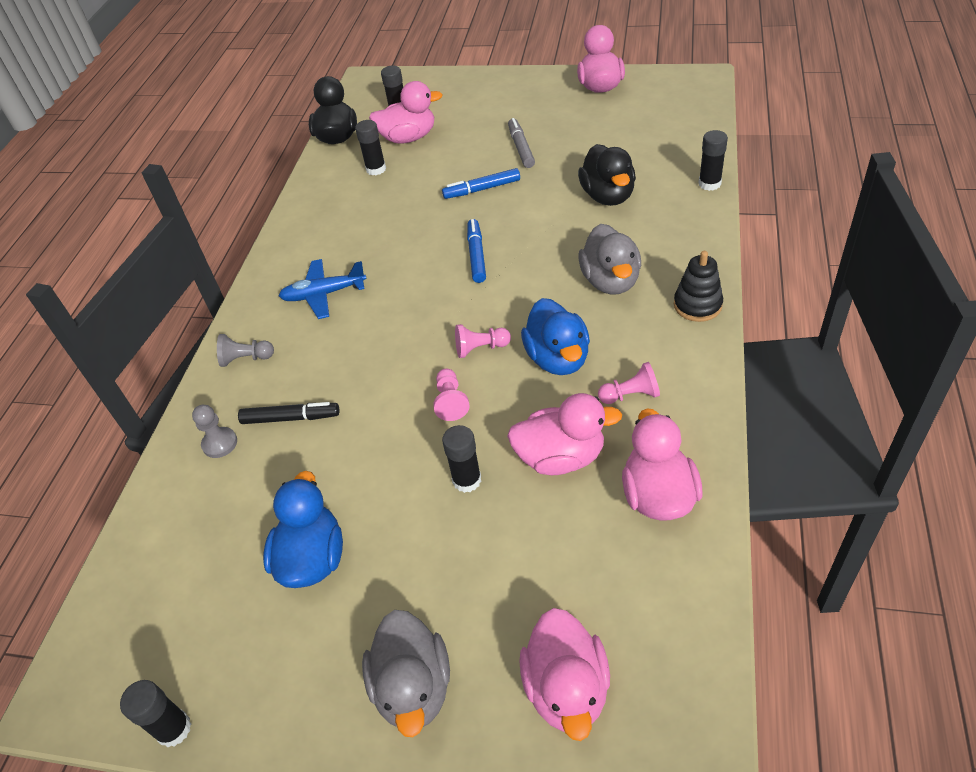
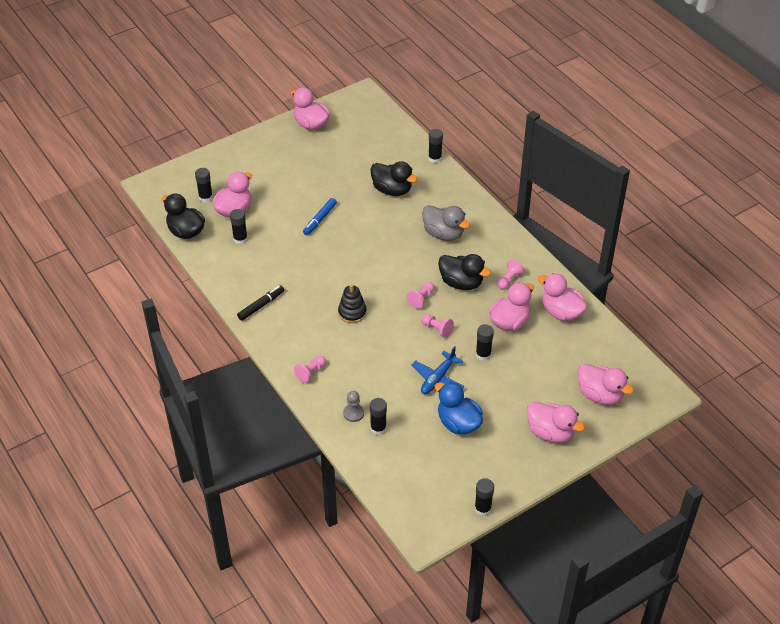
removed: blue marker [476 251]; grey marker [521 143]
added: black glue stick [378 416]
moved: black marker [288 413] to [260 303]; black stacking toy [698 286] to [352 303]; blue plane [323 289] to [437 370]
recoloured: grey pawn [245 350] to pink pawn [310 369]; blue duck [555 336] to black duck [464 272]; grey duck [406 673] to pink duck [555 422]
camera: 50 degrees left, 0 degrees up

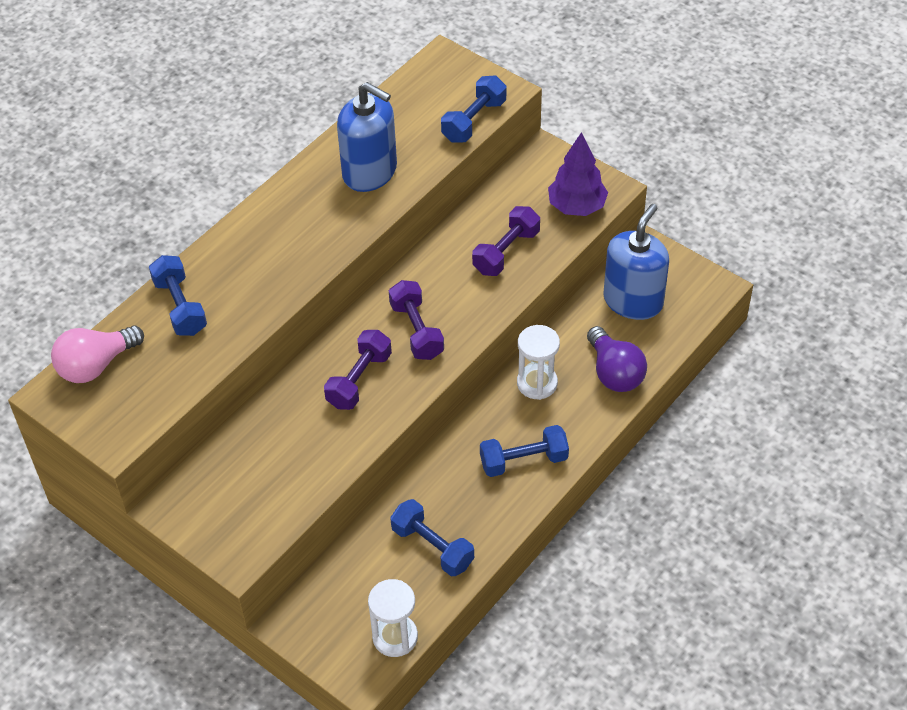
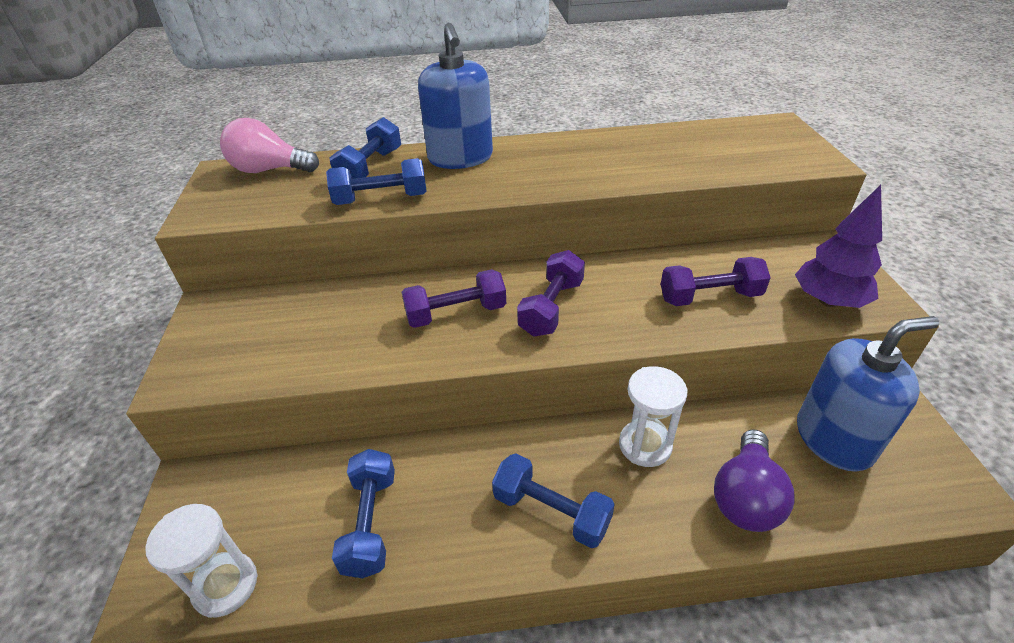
moved: blue dumbbell [473 109] to [376 181]; blue soap dispenser [367 137] to [455 96]
camera: 45 degrees right, 10 degrees down

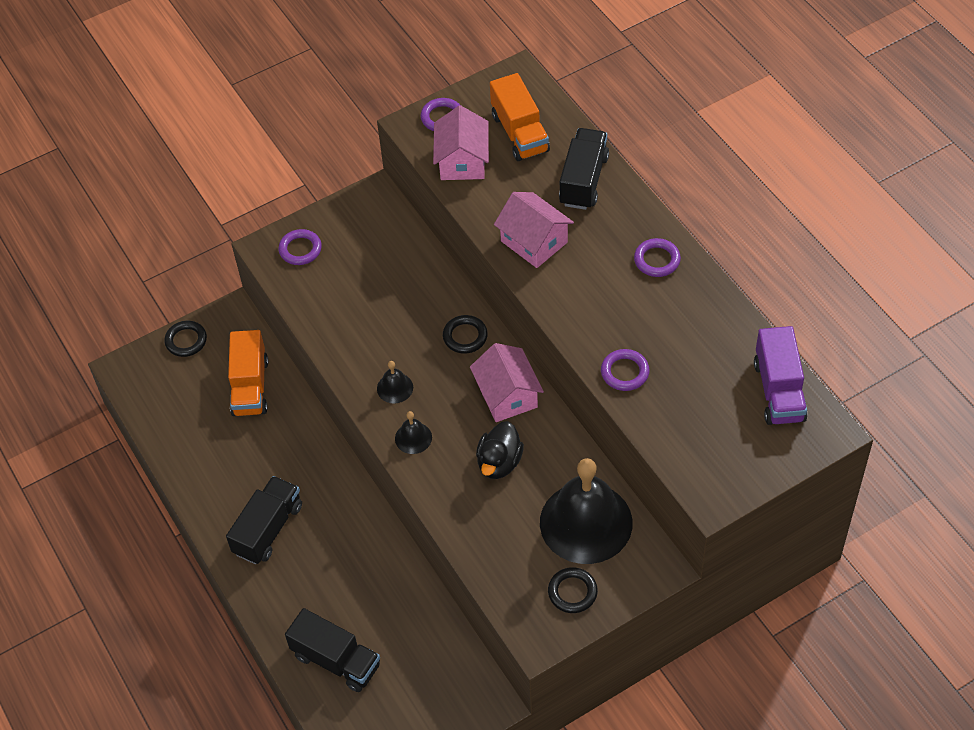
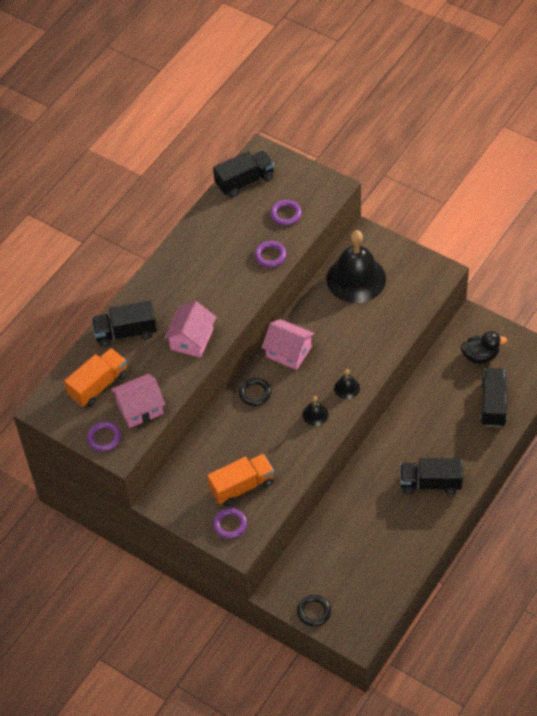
removed: black ring [573 590]
moved: orange truck [248 373] to [240 480]; purple ring [657 257] to [286 213]; black duck [500 450] to [484 347]
recoloured: purple truck [780 375] to black truck [243 174]
turned: pink house [507 382] = [288 344] 75 degrees clockwise
camera: 115 degrees left, 0 degrees up

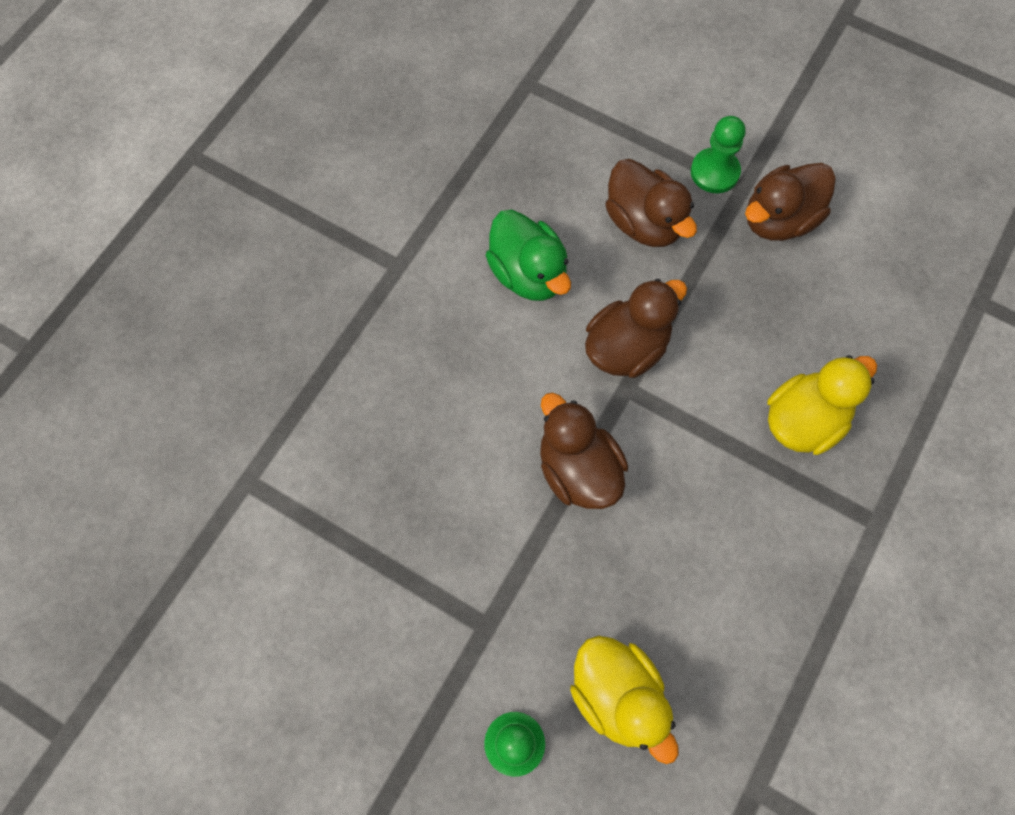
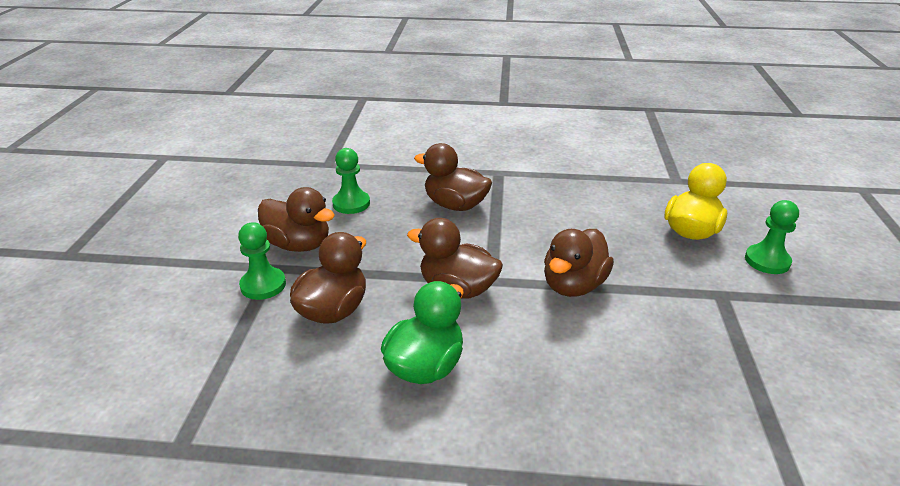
added: green pawn [351 181]
recoloured: yellow duck [822 405] to brown duck [453 177]
camera: 115 degrees left, 35 degrees down

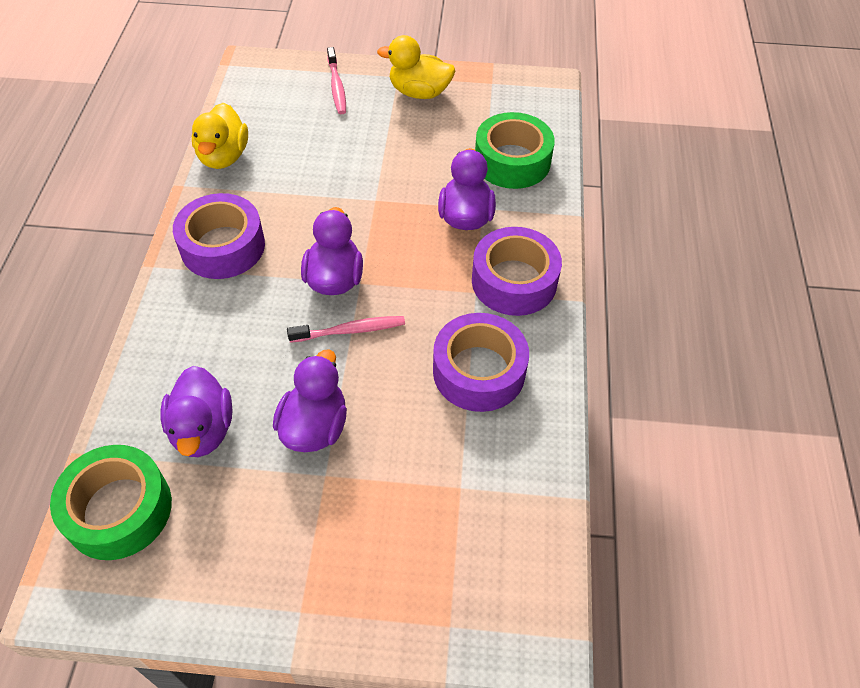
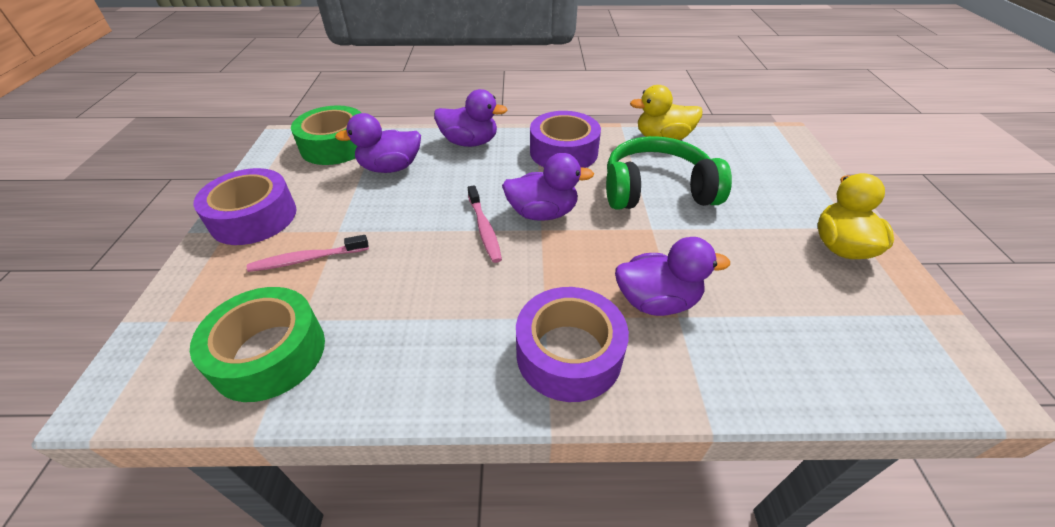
added: green headphones [669 172]
moved: green tape [515 150] to [257 344]; purple tape [481 362] to [245 206]; pink toothbrush [336 80] to [308 253]; purple duck [310 400] to [470 118]
camera: 85 degrees right, 10 degrees down

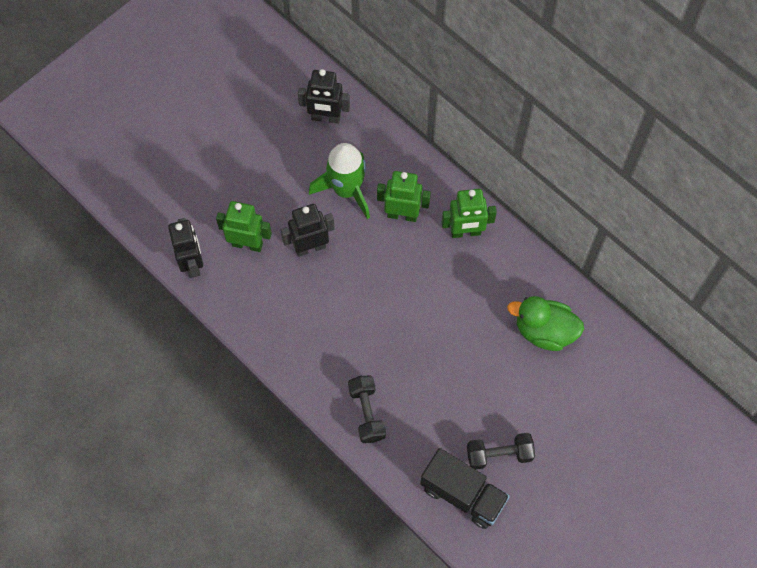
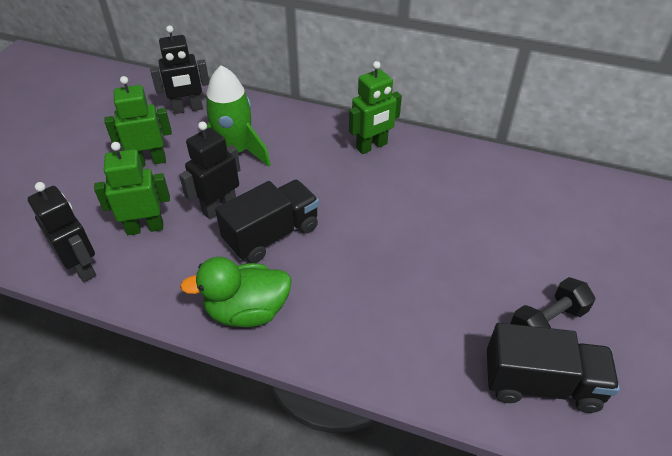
removed: black dumbbell [367 409]
added: black truck [267 221]
moved: green robot [404 196] to [138 121]; green duck [545 323] to [236 292]
camera: 25 degrees left, 20 degrees down

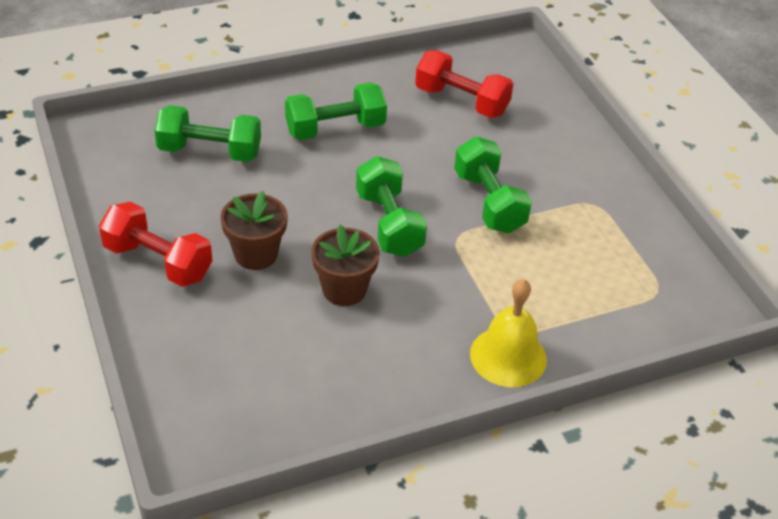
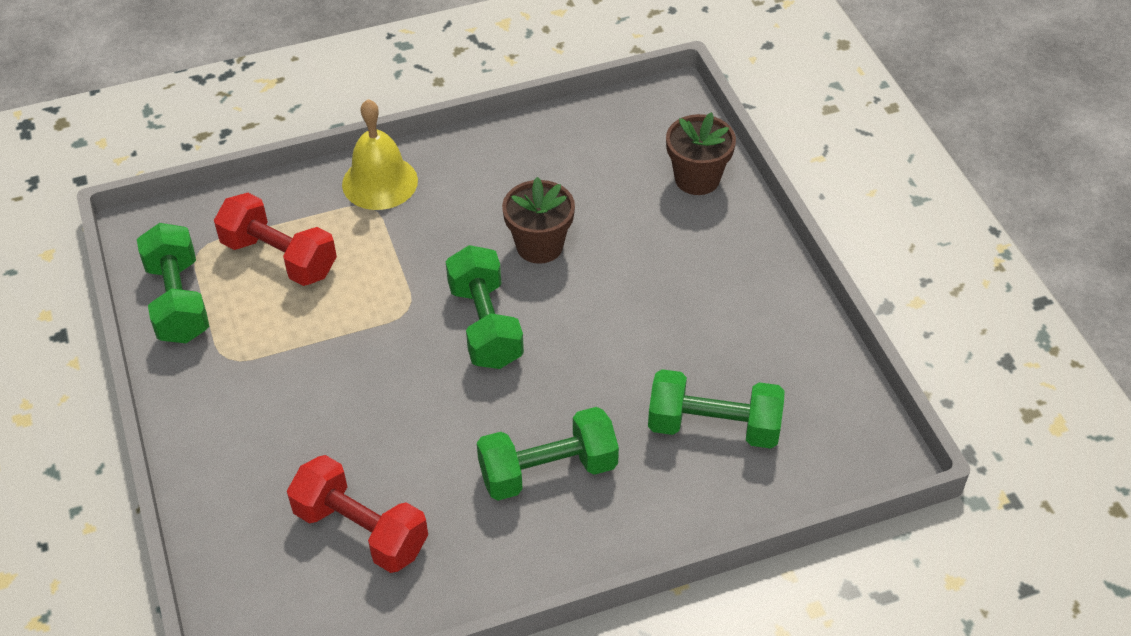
moved: green dumbbell [493 185] to [173 283]; red dumbbell [155 244] to [275 239]; brown flower pot [254 230] to [701 153]
camera: 175 degrees left, 5 degrees up

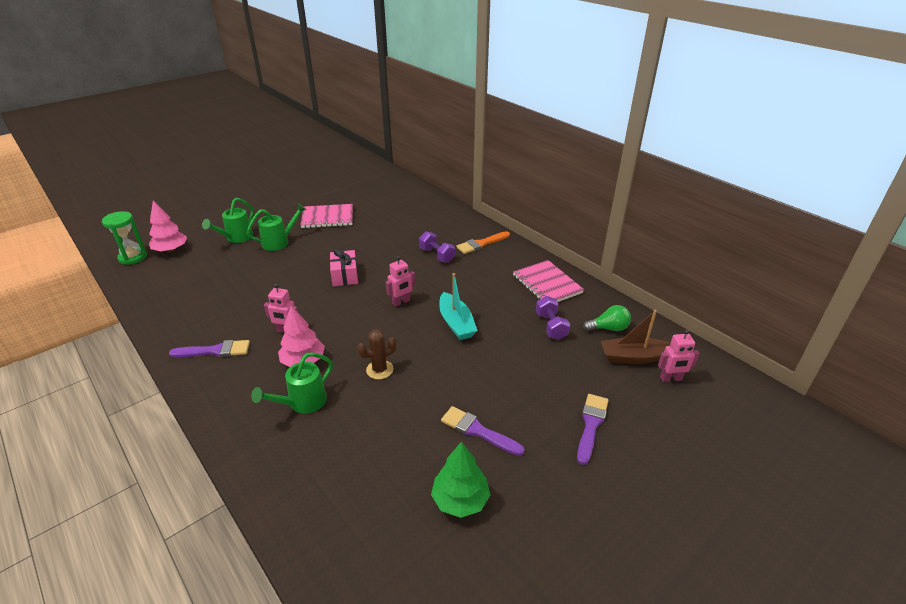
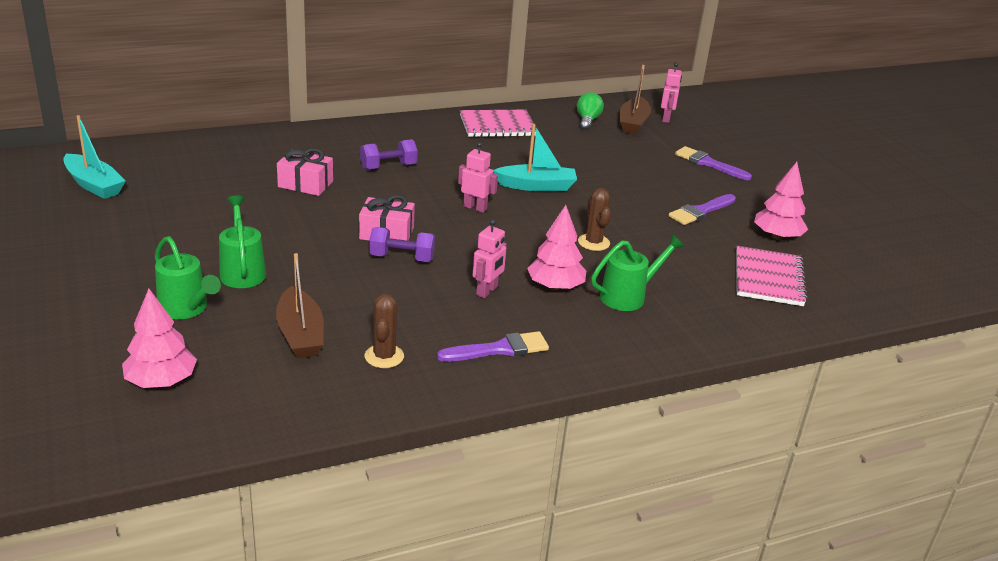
removed: green hourglass [124 238]; orange brush [483 242]
added: turquoise boat [94 157]; brown boat [300 306]; pink gift [305 172]; brown cactus [384 331]
moved: purple dumbbell [553 318] to [402 244]; pink notebook [326 216] to [772 276]
recoloured: green tree [460 480] to pink tree [781 201]
turned: purple brush [209 348] = [493 346] 60 degrees clockwise; pink robot [400 281] = [478 177] 45 degrees counterclockwise; green watering can [292 383] = [637 272] 90 degrees counterclockwise
camera: 75 degrees left, 5 degrees down

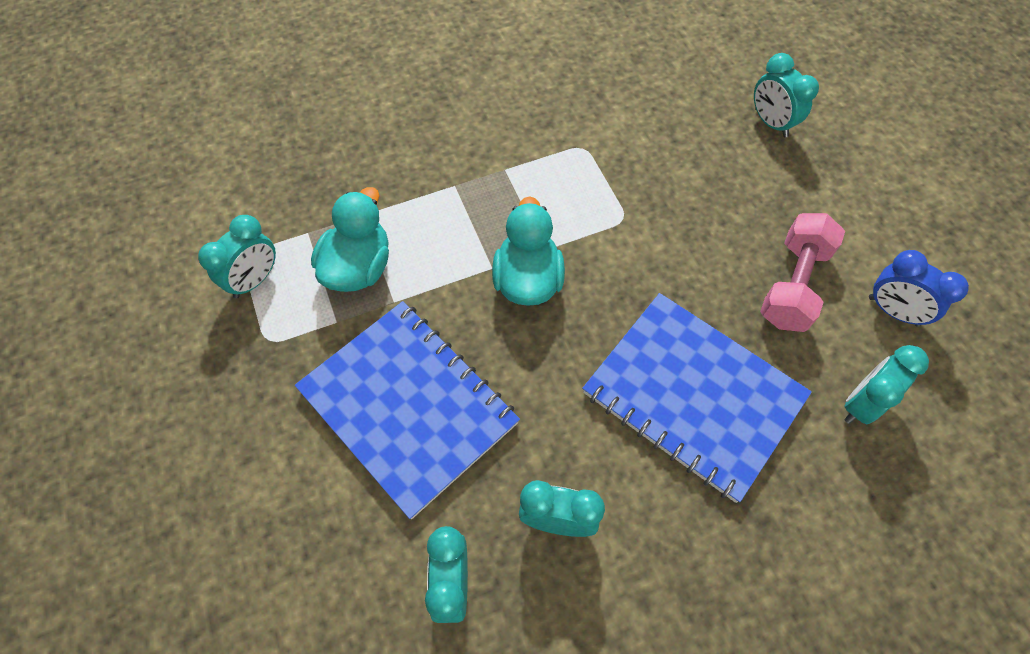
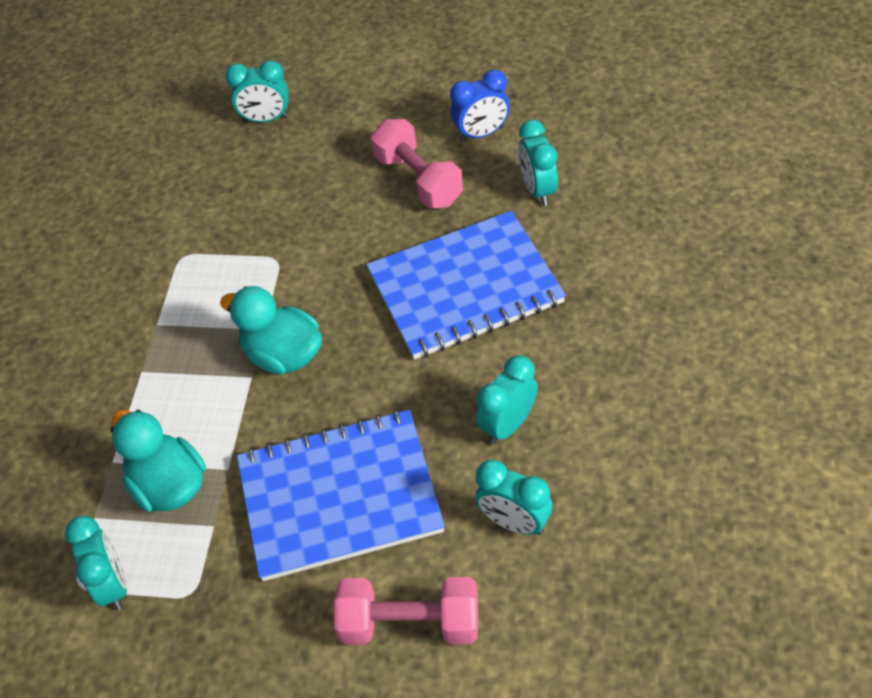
added: pink dumbbell [406 611]
camera: 55 degrees left, 10 degrees down

